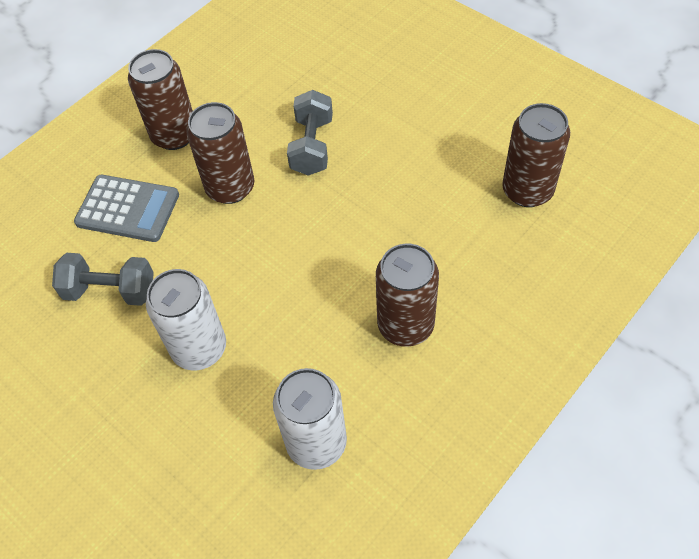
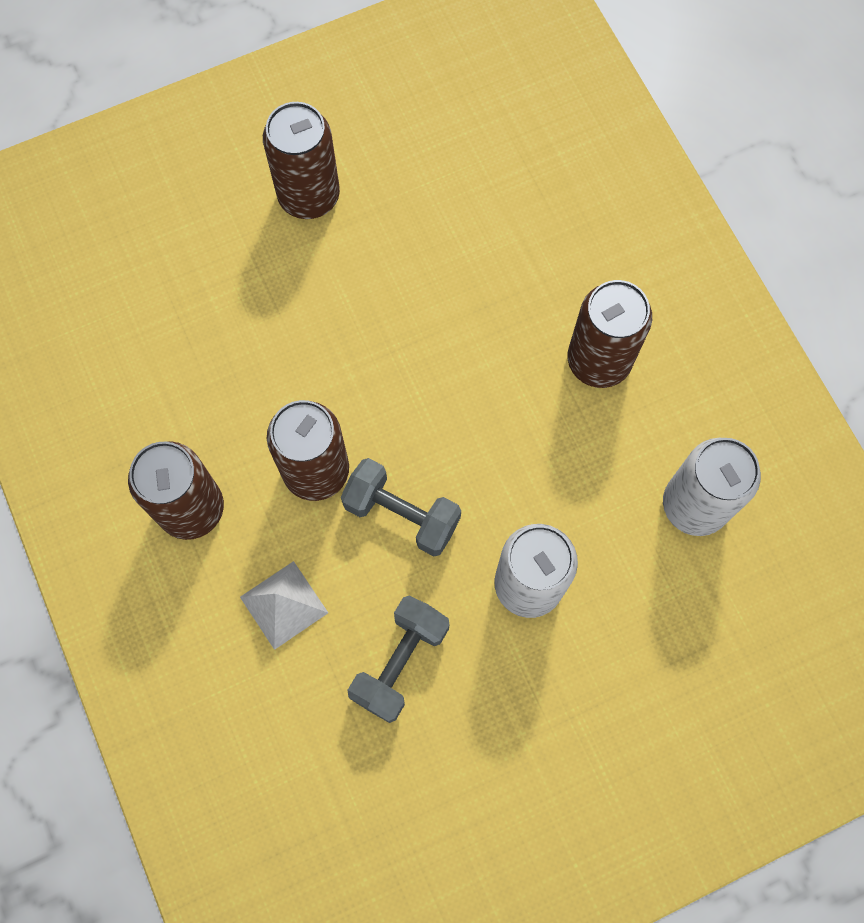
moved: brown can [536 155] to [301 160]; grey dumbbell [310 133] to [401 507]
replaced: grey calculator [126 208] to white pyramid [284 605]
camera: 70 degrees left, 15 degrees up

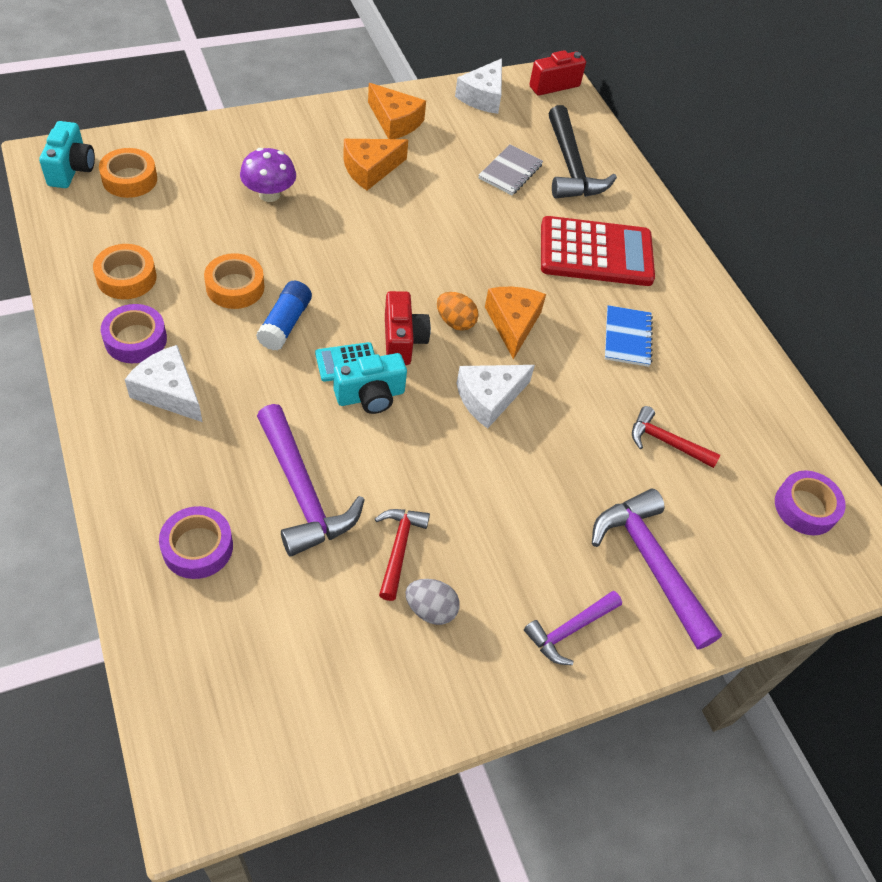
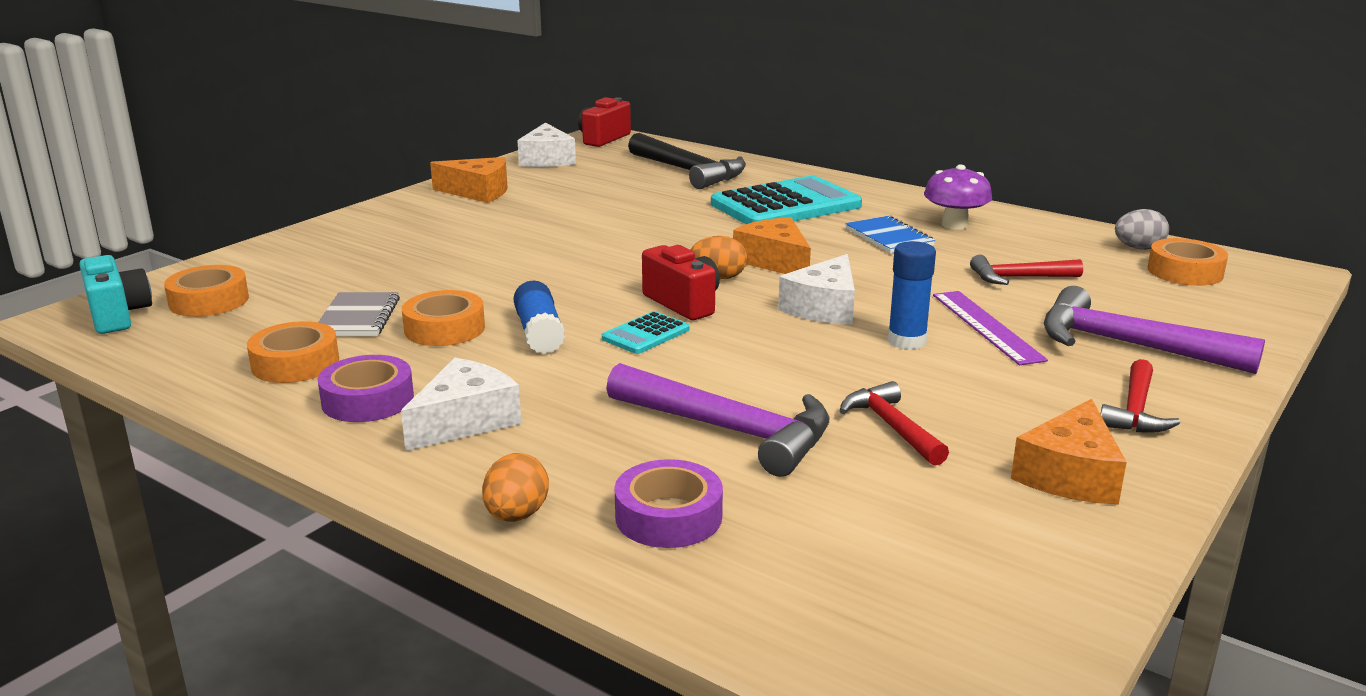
removed: turquoise camera [370 383]
added: orange egg [515 487]; blue glue stick [912 295]; purple ruler [990 328]
moved: grey notebook [510 169] to [359 314]; purple mushroom [268 175] to [958 197]; orange cheese [375 164] to [1069 452]; grey egg [432 602] to [1142 229]
recoloured: red calculator [598 251] to turquoise calculator [786 200]; purple hammer [573 628] to red hammer [1140 396]; purple tape [810 502] to orange tape [1187 262]
turned: white cheese [163 383] = [461 404] 120 degrees clockwise
camera: 25 degrees left, 30 degrees down

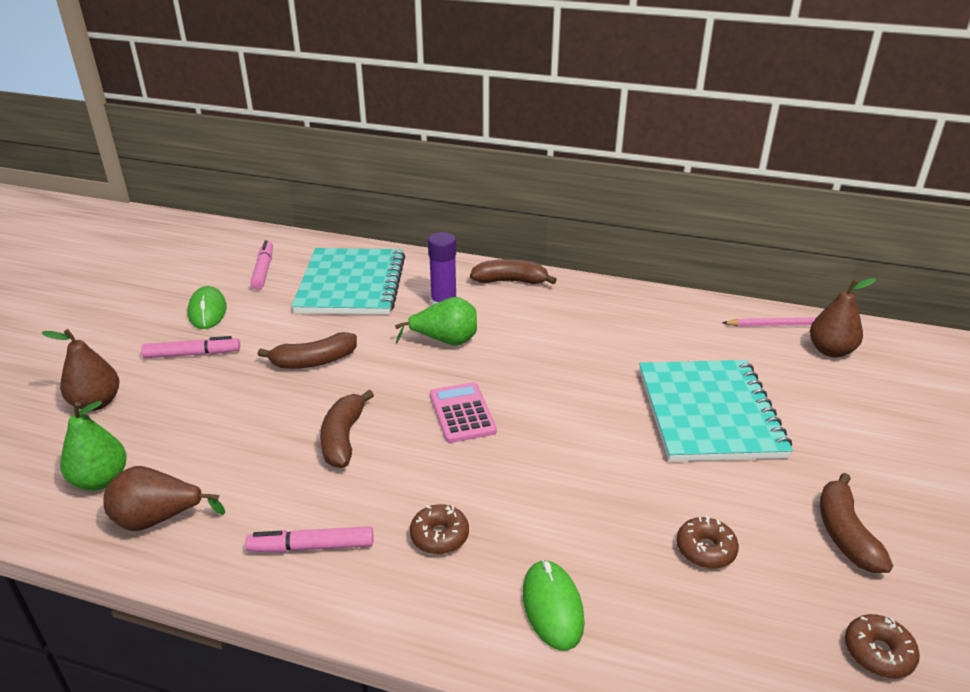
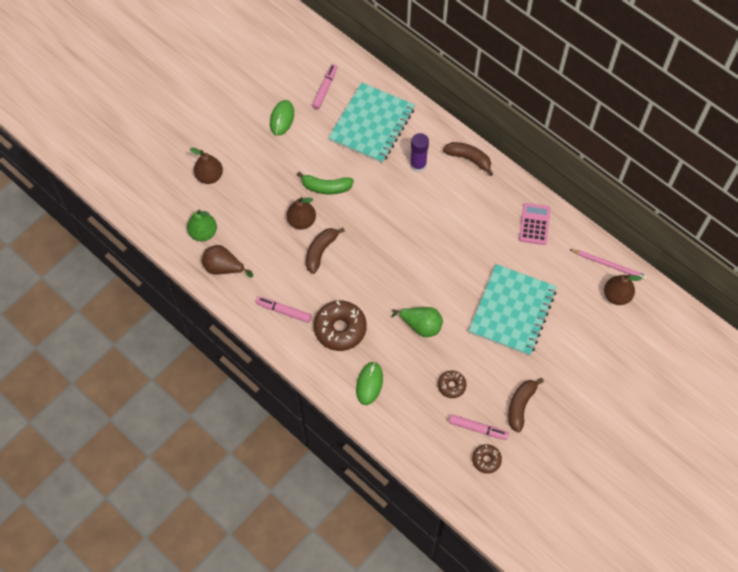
added: brown pear [301 213]
moved: green pear [436 321] to [417 322]; pink marker [190 347] to [479 427]; pink calculator [463 412] to [535 224]
recoloured: brown banana [307 350] to green banana [325 183]
resized: brown donut [439 529] = [340 326] x1.88
camera: 25 degrees right, 30 degrees up

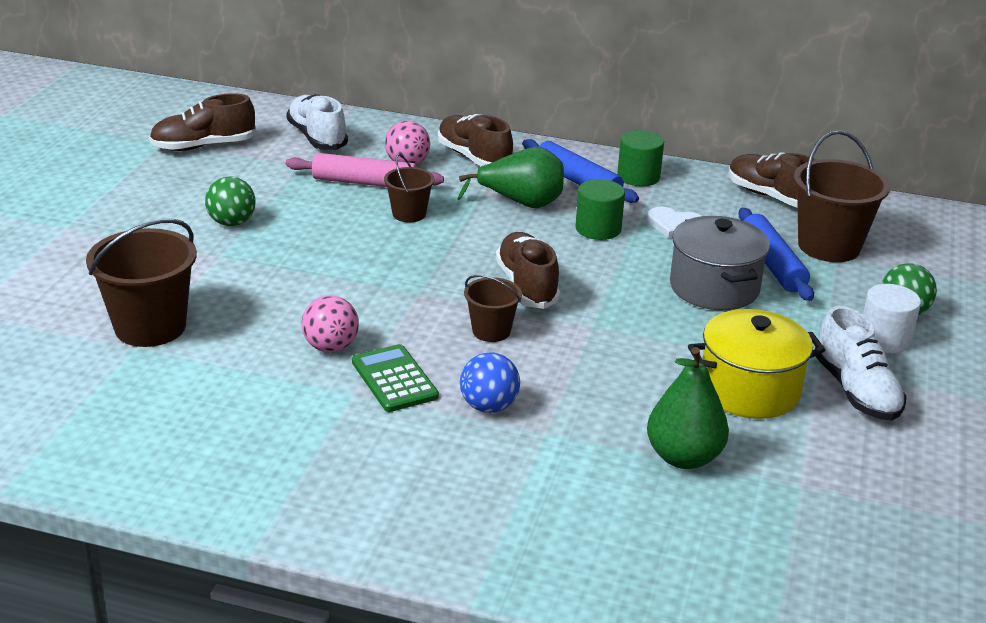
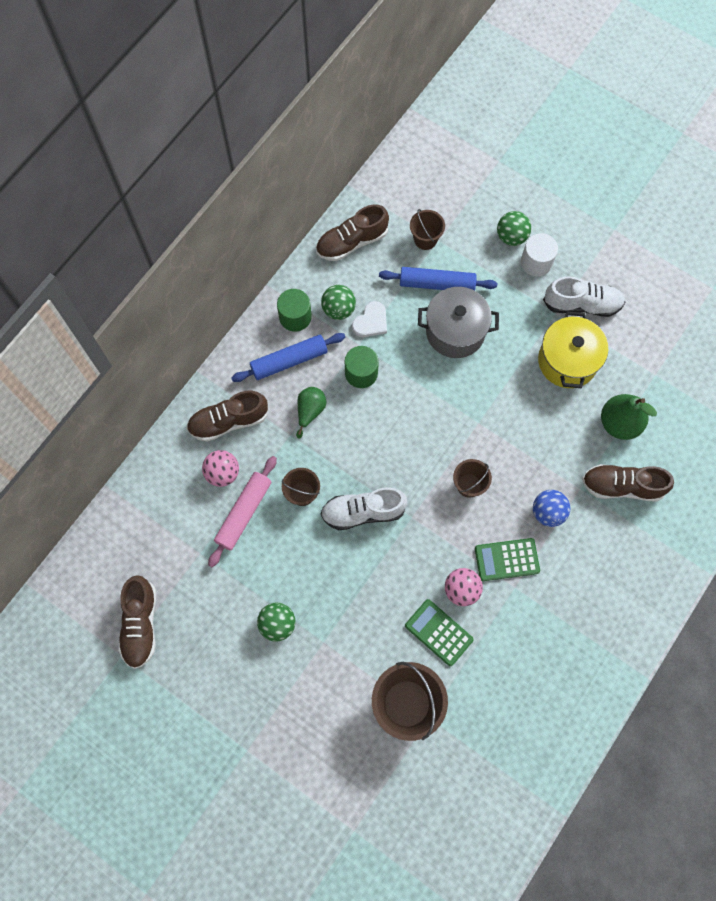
added: green ball [338 302]; green calculator [439 632]
moved: white shoe [317 122] to [364 508]; brown shoe [528 270] to [628 483]
resized: green pear [510 177] = [311 413] x0.64; brown bucket [842 196] = [427 229] x0.55
camera: 70 degrees left, 40 degrees up

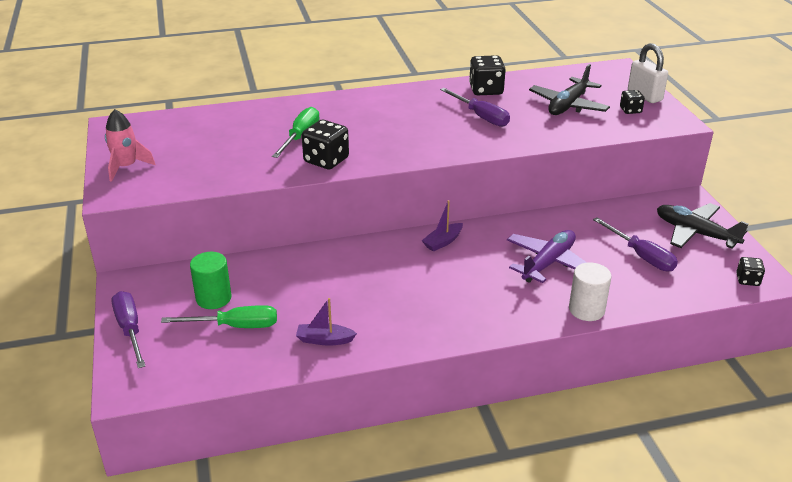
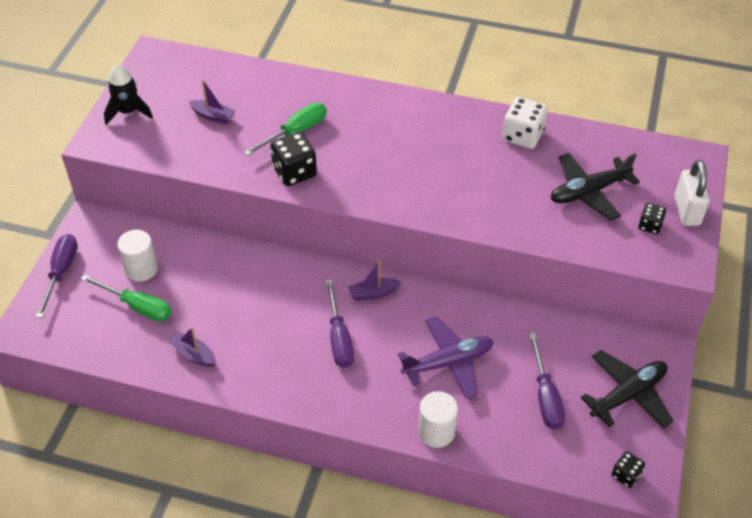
added: purple boat [212 101]
moved: purple screwdriver [475 107] to [340 323]
recoloured: pink rocket [130 145] to black rocket [128 94]; green cylinder [211 280] to white cylinder [137 256]; black dice [487 75] to white dice [525 123]
turned: black plane [703 226] = [627 389] 75 degrees clockwise
camera: 30 degrees right, 15 degrees up

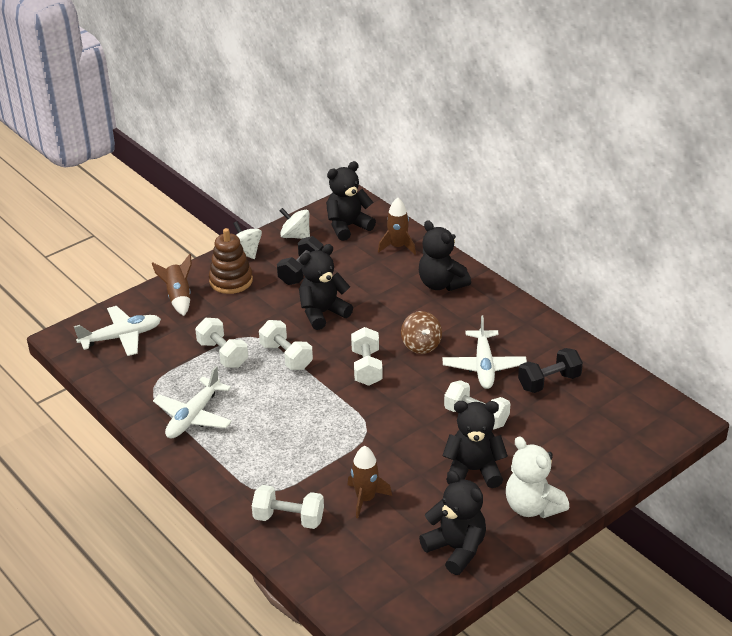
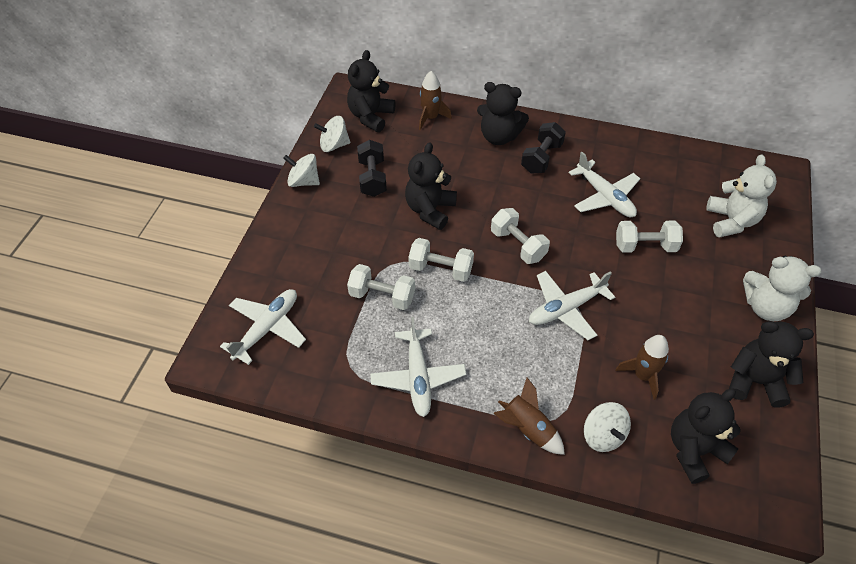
removed: brown stacking toy [231 261]; brown spinning top [421 332]
added: white plane [572 305]; white teddy bear [741 196]
moved: brown rocket [172 285] to [529 416]; black dumbbell [550 370] to [543 148]; black teddy bear [475 444] to [706 436]
replaced: white dumbbell [288 507] to white spinning top [607 427]
camera: 35 degrees left, 15 degrees up

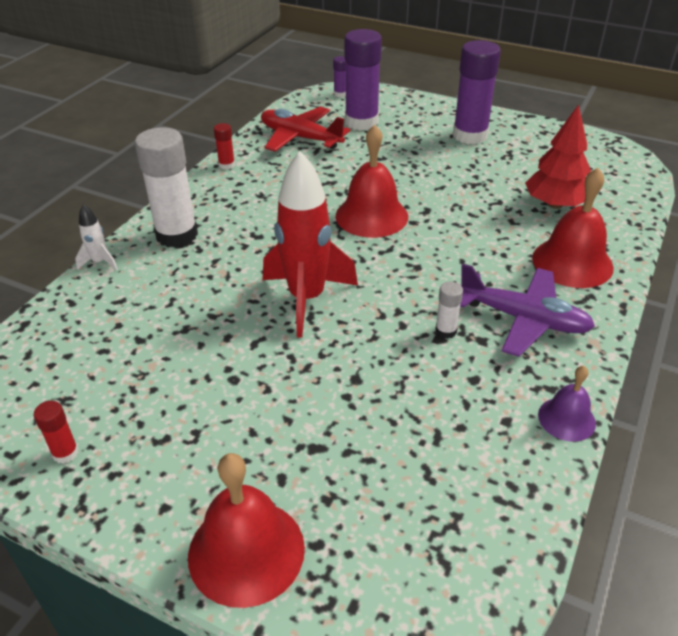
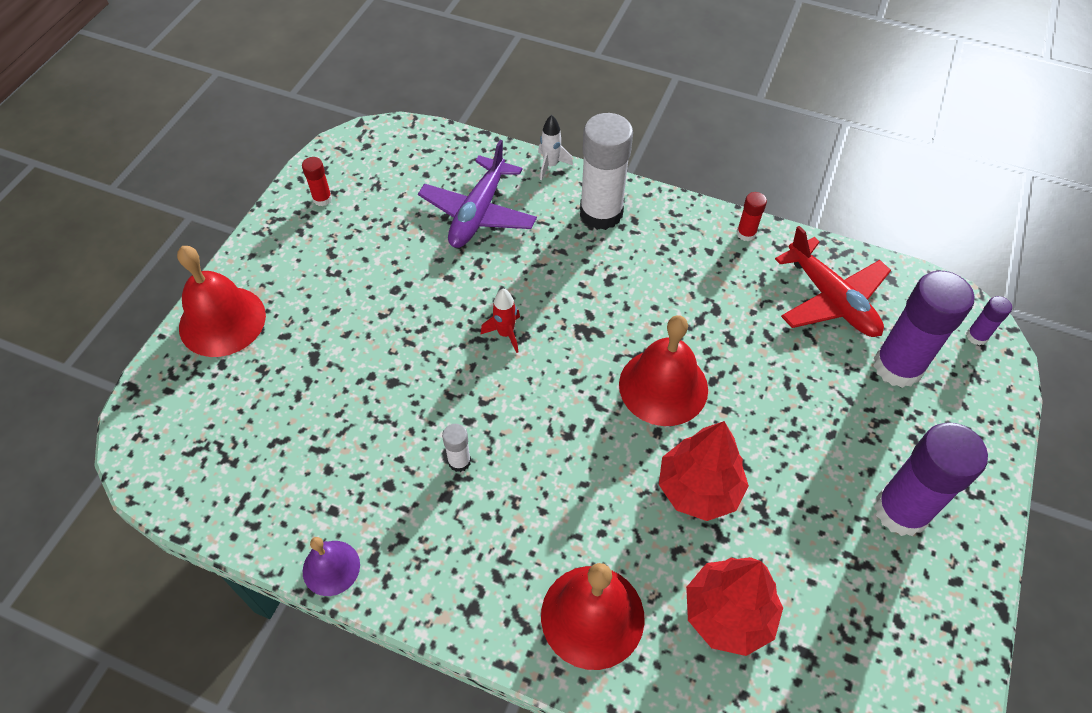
added: red tree [704 471]
moved: purple plane [527 310] to [477 194]
turned: red plane [306 129] = [833 281] 120 degrees clockwise
resized: red rocket [310 244] = [500 321] x0.44
camera: 85 degrees right, 15 degrees up

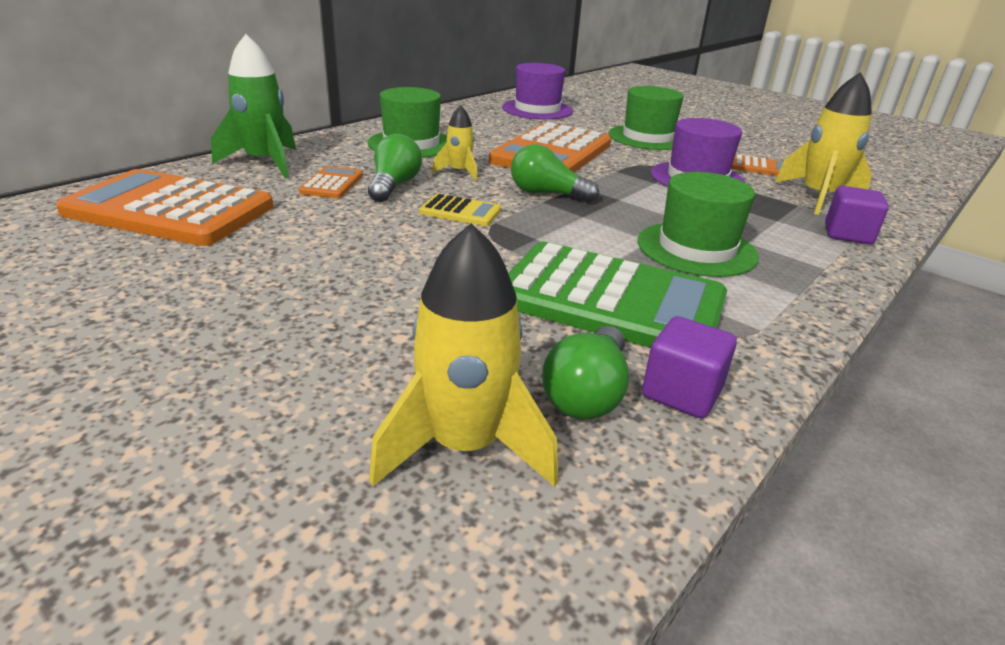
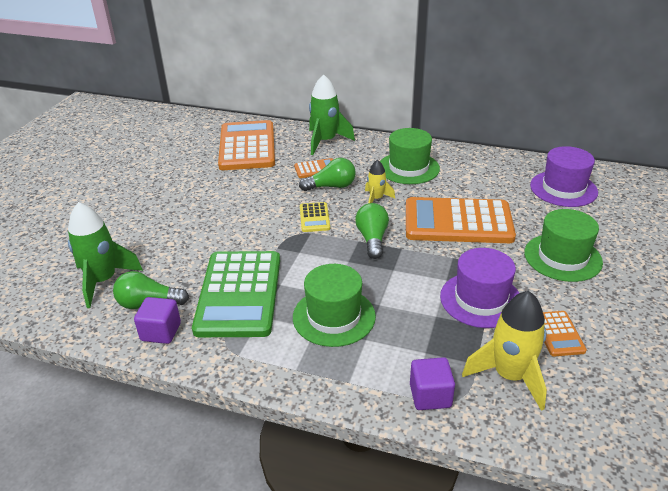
recoloured: yellow rocket [463 355] to green rocket [105 255]
camera: 70 degrees right, 5 degrees up

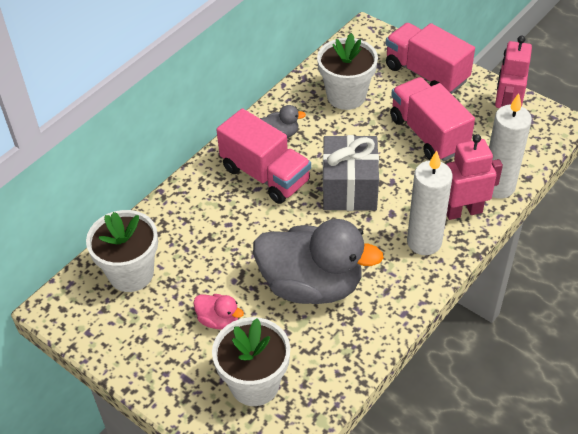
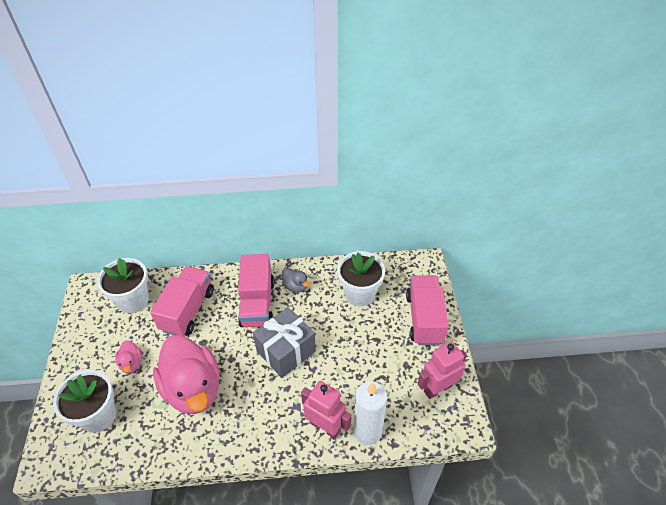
removed: white candle [430 203]
moved: pink truck [432 119] to [182 301]
recoloured: grey duck [318 261] to pink duck [186 374]
camera: 45 degrees right, 0 degrees up

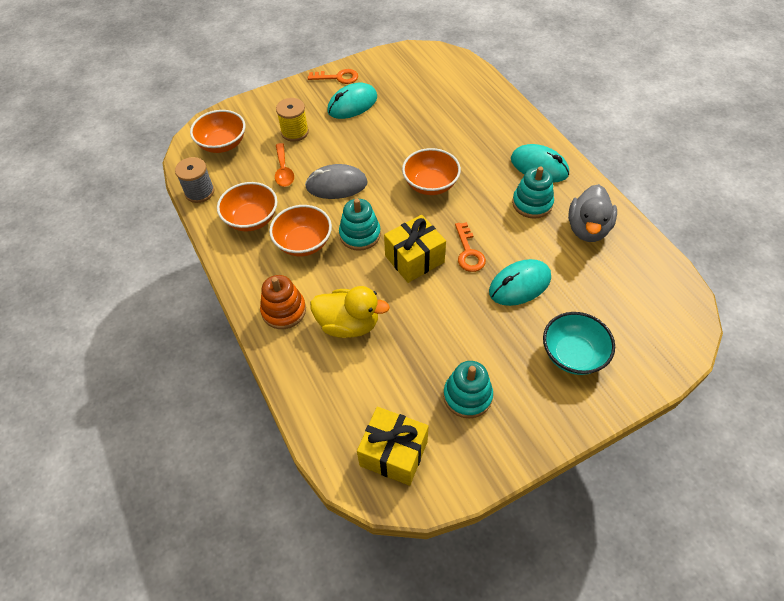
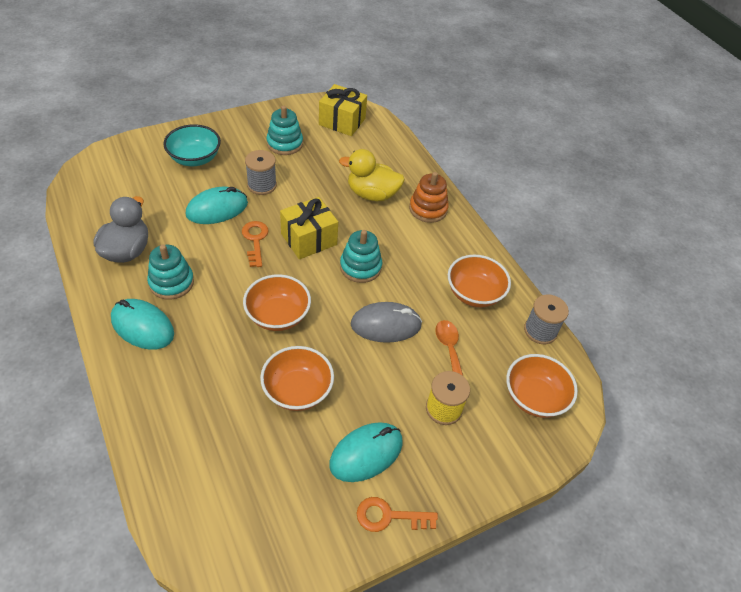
added: grey spool [261 172]
moved: orange bowl [300 230] to [297 378]
camera: 175 degrees right, 5 degrees down

